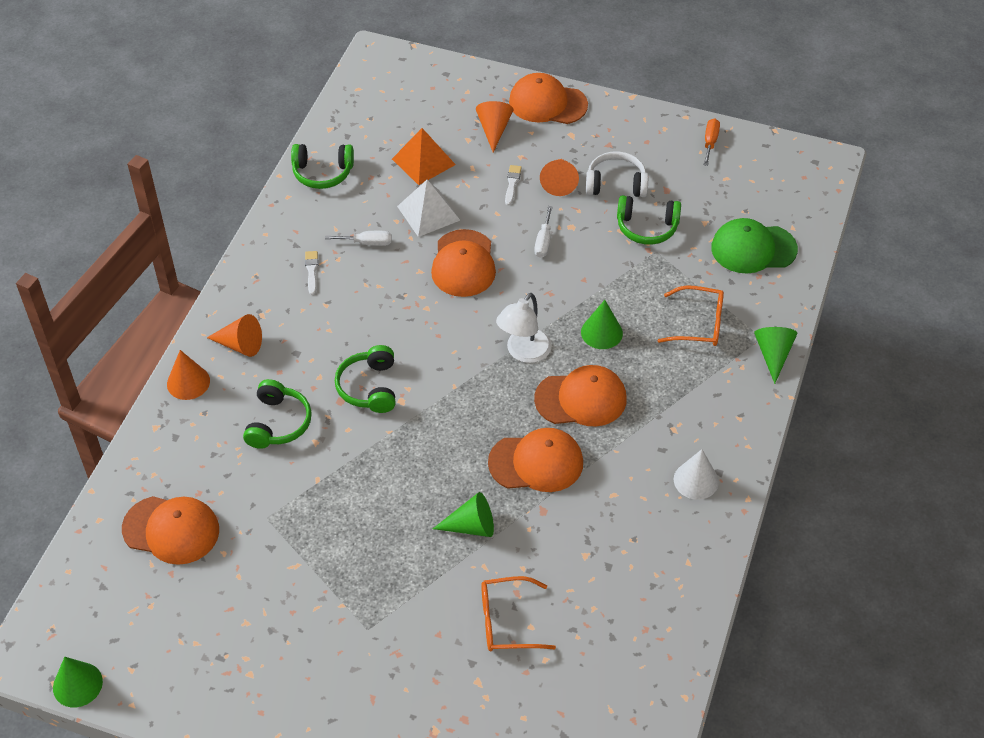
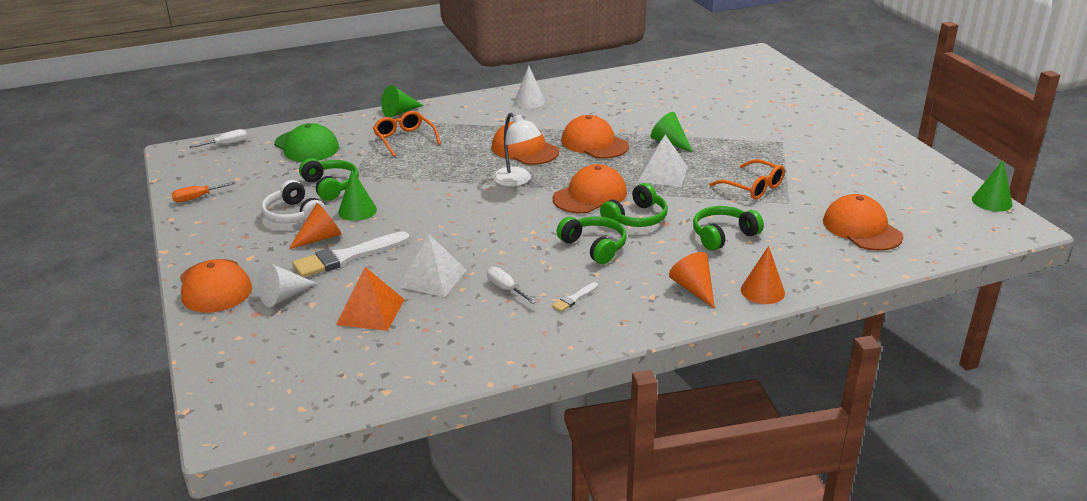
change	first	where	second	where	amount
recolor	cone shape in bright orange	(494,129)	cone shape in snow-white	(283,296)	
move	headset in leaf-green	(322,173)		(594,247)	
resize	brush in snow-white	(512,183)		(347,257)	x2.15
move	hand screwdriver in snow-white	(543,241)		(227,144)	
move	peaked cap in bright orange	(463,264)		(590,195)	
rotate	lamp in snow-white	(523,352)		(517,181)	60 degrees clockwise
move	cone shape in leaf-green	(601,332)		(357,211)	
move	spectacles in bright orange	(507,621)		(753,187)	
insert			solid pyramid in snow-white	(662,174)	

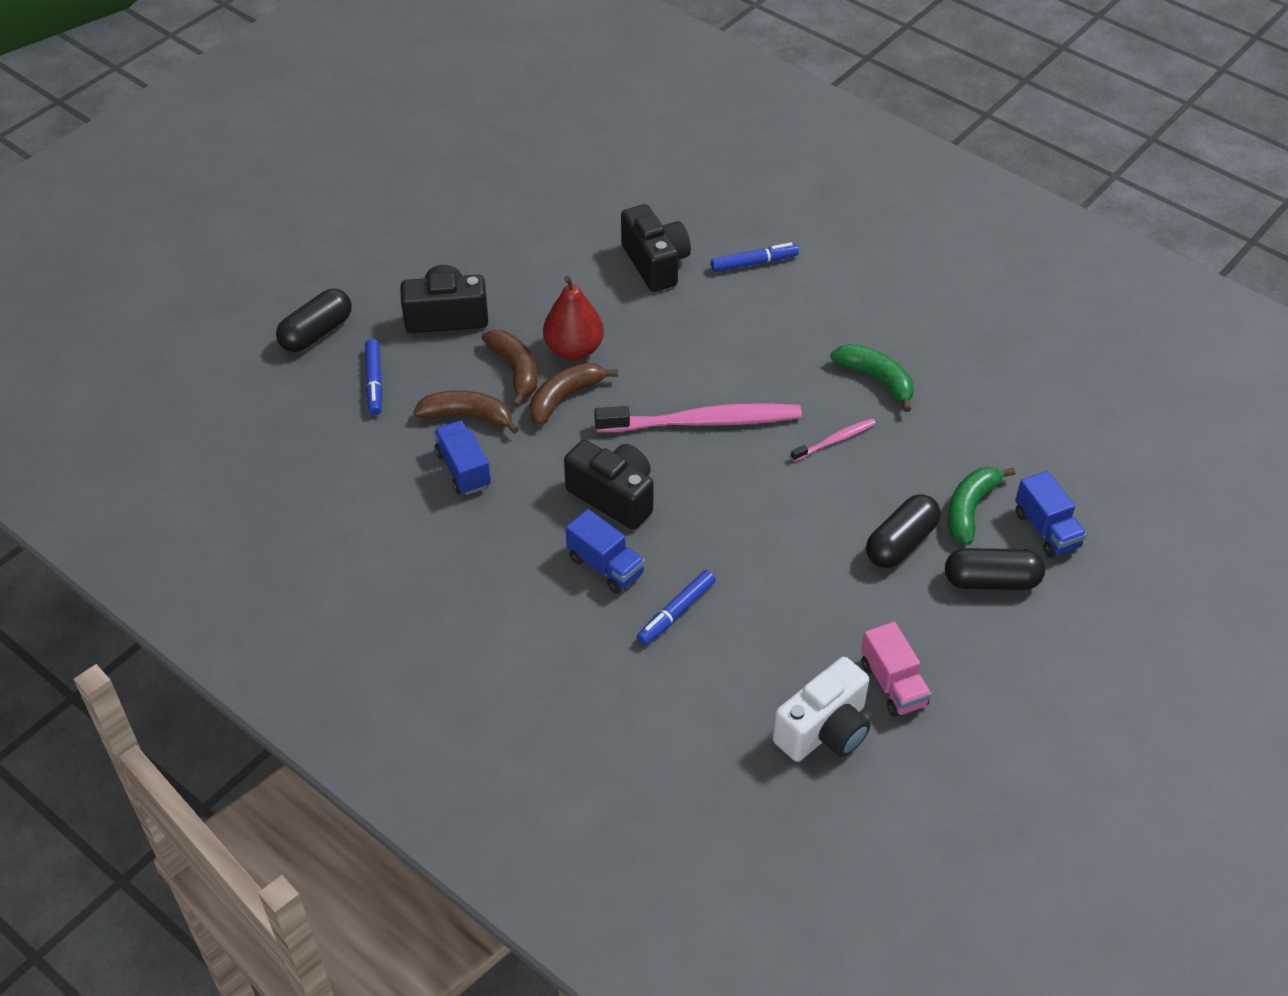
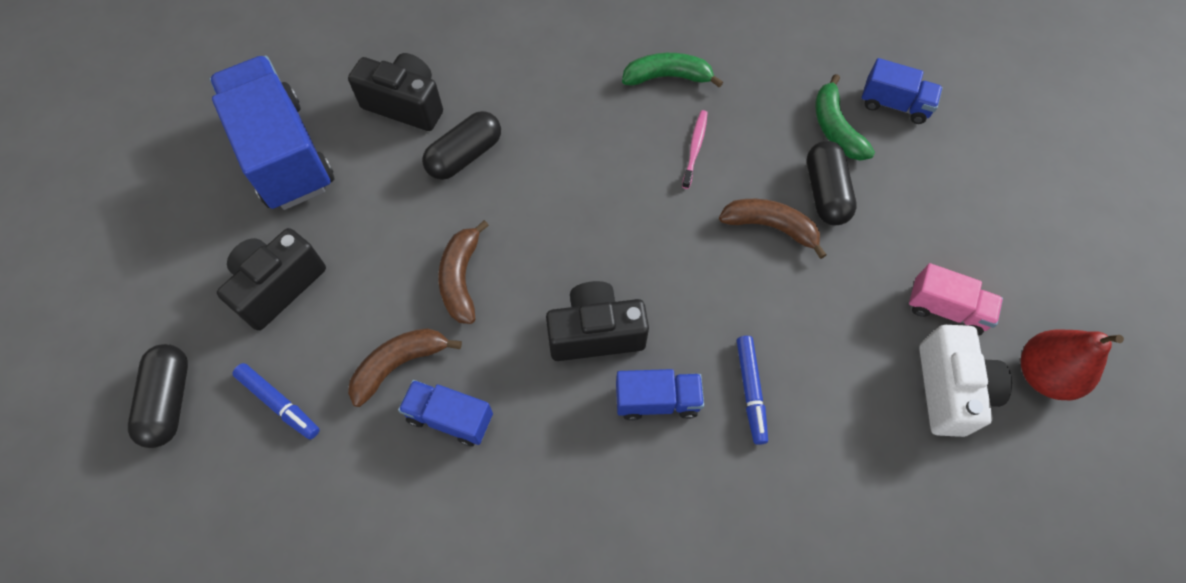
change	first	where	second	where	amount
delete	marker pen in royal blue	(754,263)			
move	pear fruit in scarlet	(574,349)		(1043,374)	
move	banana fruit in brown	(515,370)		(770,227)	
delete	toothbrush in pink	(704,422)			
move	pill in jet-black	(991,581)		(465,155)	
insert			toy truck in royal blue	(284,154)	

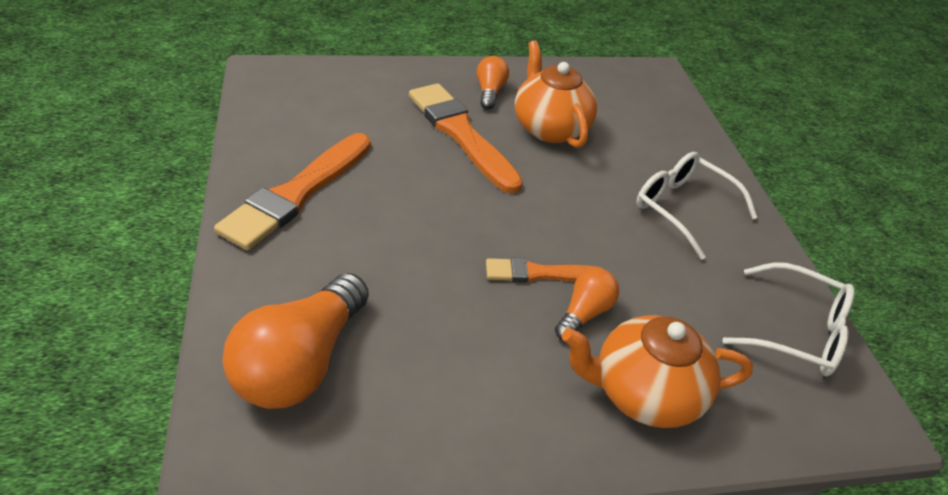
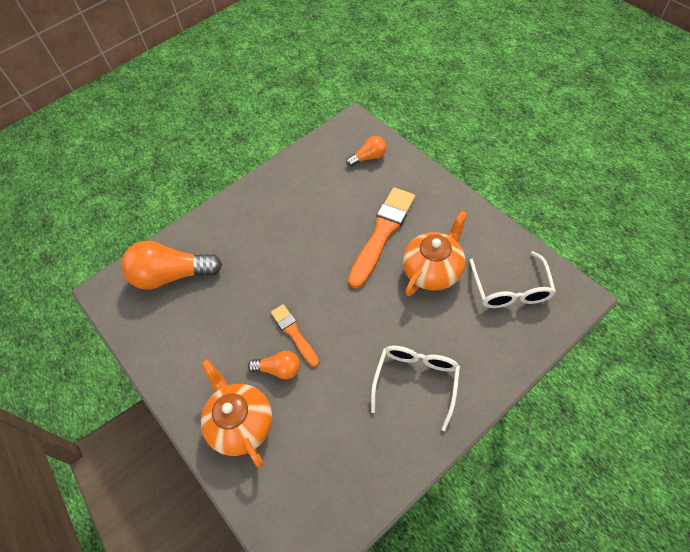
change	first	where	second	where	amount
move	light bulb in bright orange	(490,92)		(369,157)	
delete	brush in bright orange	(297,193)			
move	spectacles in snow-white	(795,331)		(510,288)	

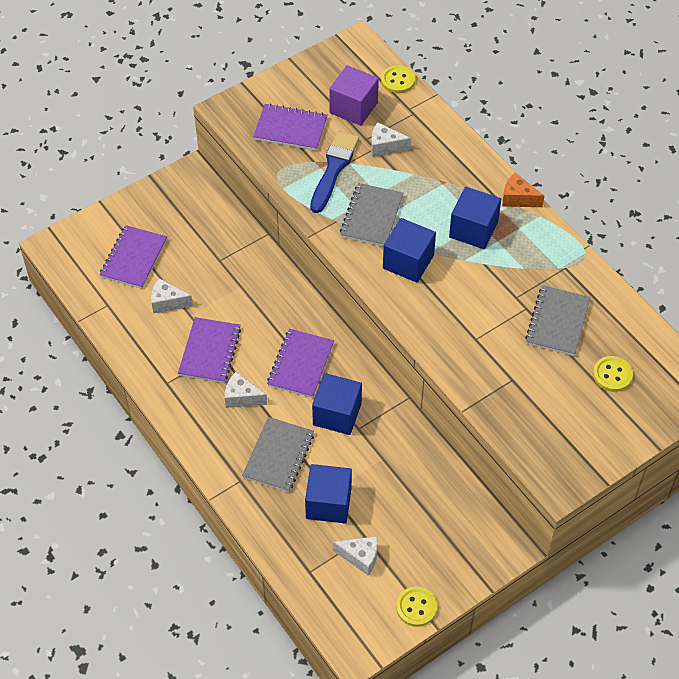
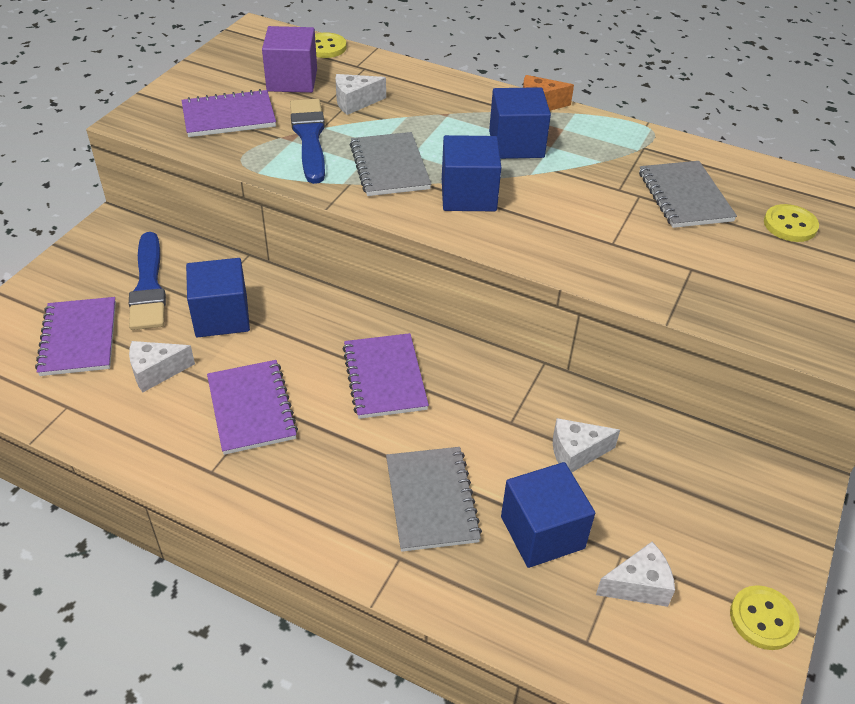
change	first	where	second	where	amount
move	cheese in snow-white	(242,397)		(576,453)	
move	block in royal blue	(337,414)		(221,316)	
insert			brush in royal blue	(148,286)	

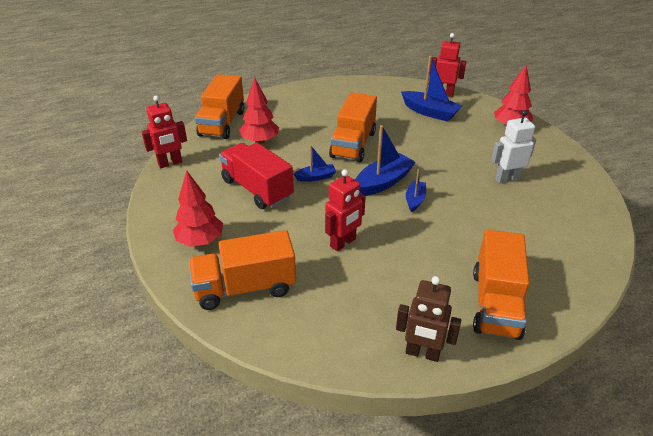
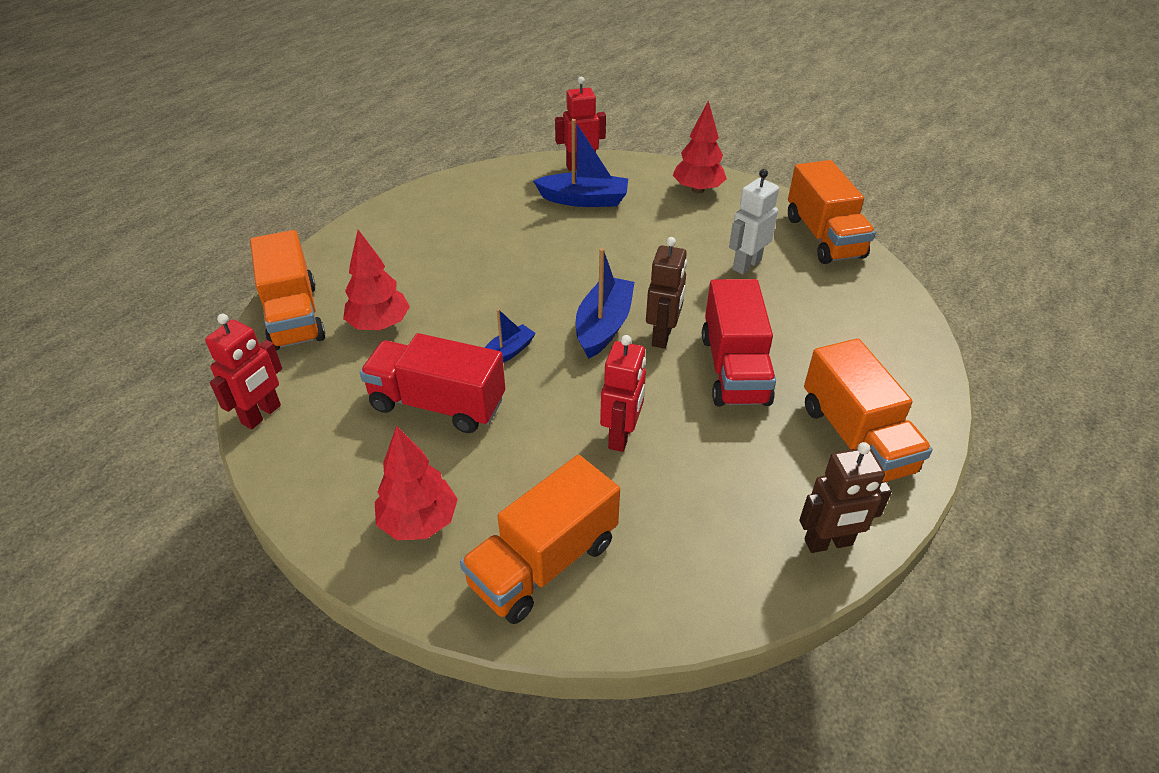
change	first	where	second	where	amount
move	toy truck in bright orange	(353,144)		(823,237)	
replace	boat in royal blue	(415,200)	robot in brown	(662,336)	
insert			toy truck in scarlet	(734,369)	

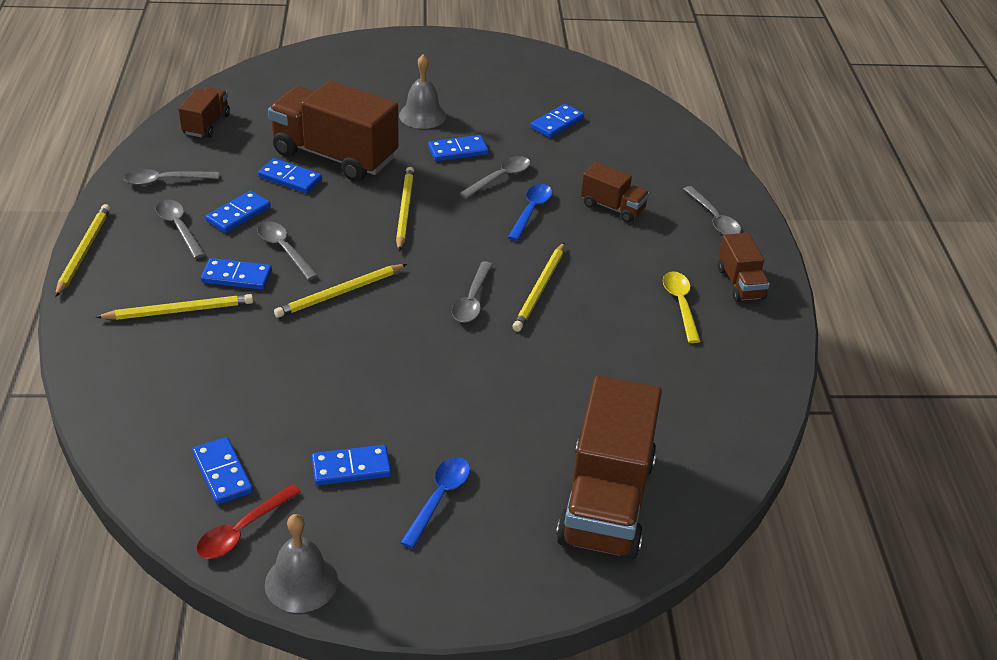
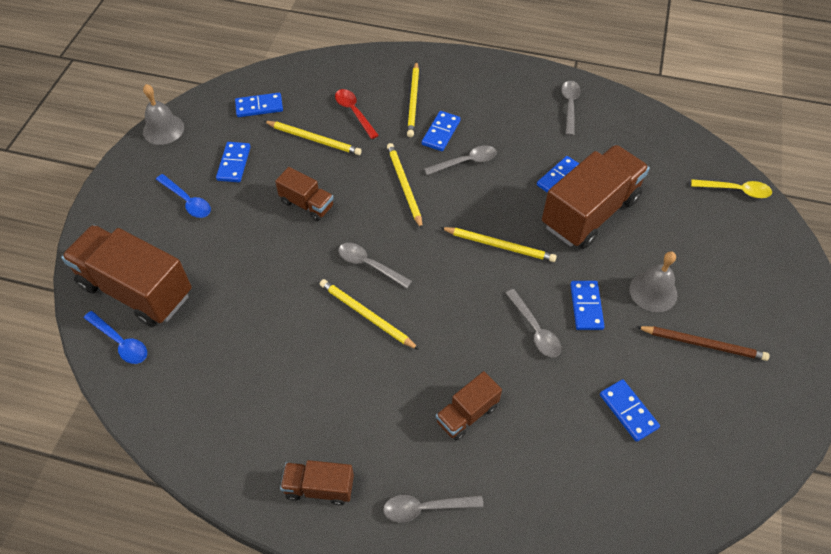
change	first	where	second	where	amount
move	toy truck in brown	(206,124)		(307,204)	
move	tablespoon in royal blue	(531,211)		(121,342)	
delete	domino tile in royal blue	(238,214)			
delete	tablespoon in grey	(179,228)			
move	lead pencil in bright yellow	(83,252)		(313,139)	
move	tablespoon in bright yellow	(680,304)		(736,190)	
move	tablespoon in scarlet	(242,530)		(354,112)	
insert			lead pencil in brown	(703,344)	

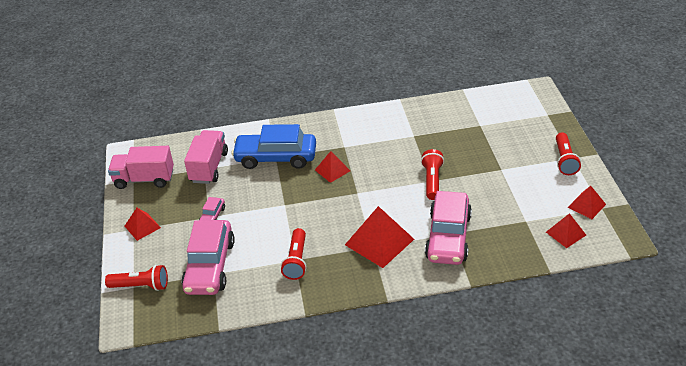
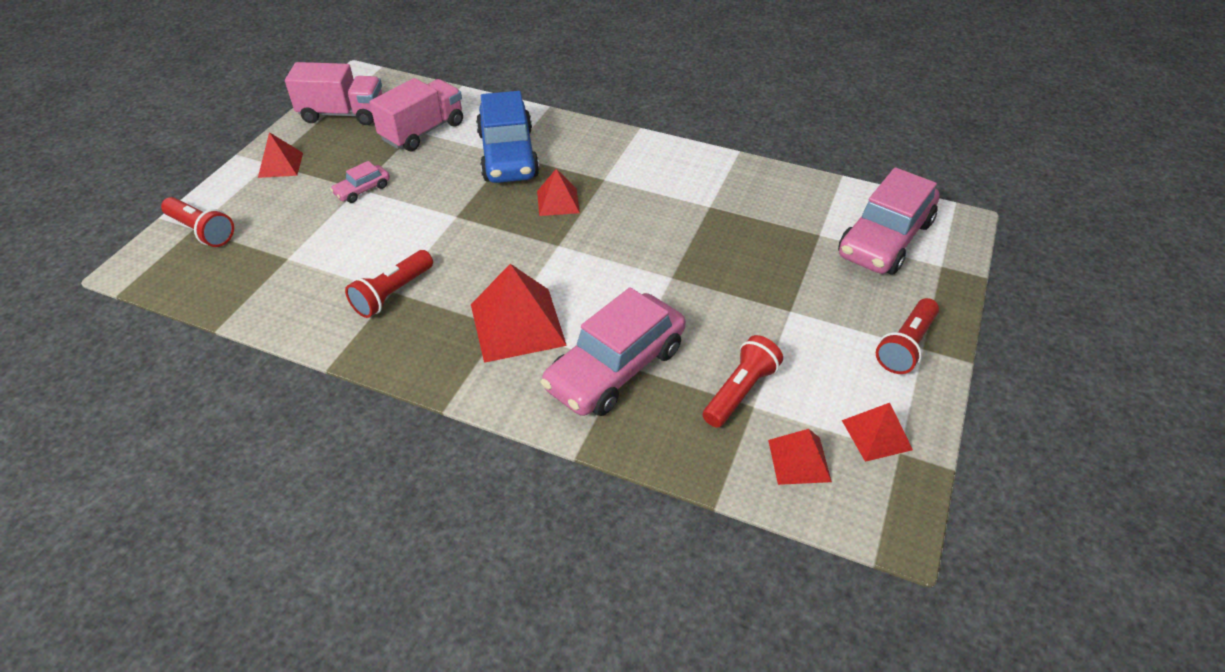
change	first	where	second	where	amount
rotate	automobile in royal blue	(276,158)		(508,155)	135 degrees counterclockwise
rotate	toy truck in pink	(144,179)		(342,114)	150 degrees clockwise
move	pocket torch in scarlet	(432,180)		(740,391)	
move	automobile in pink	(210,266)		(885,239)	

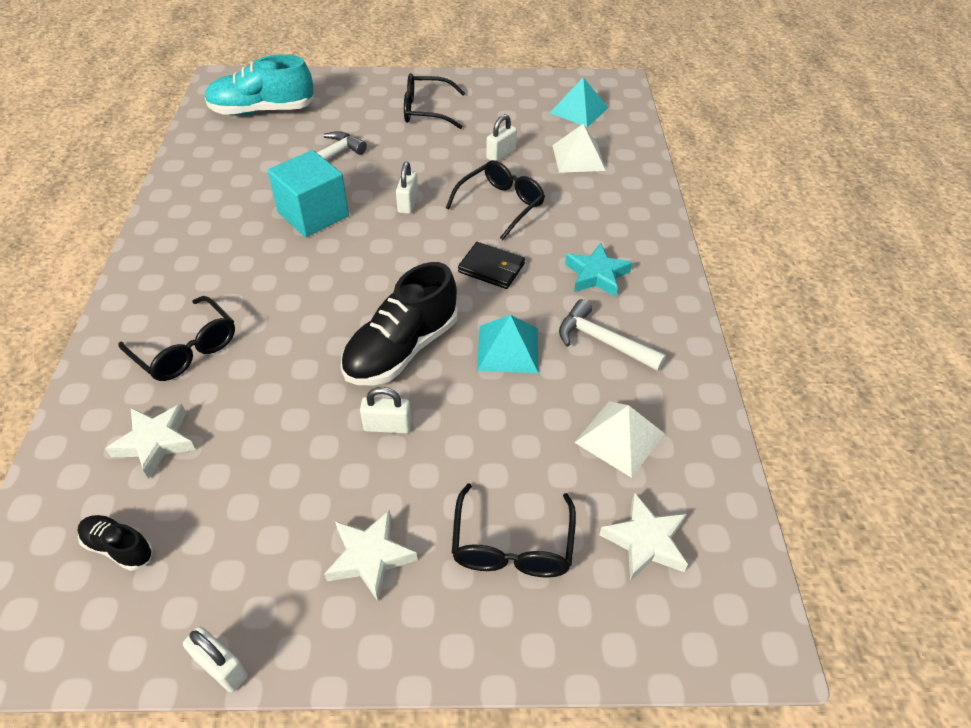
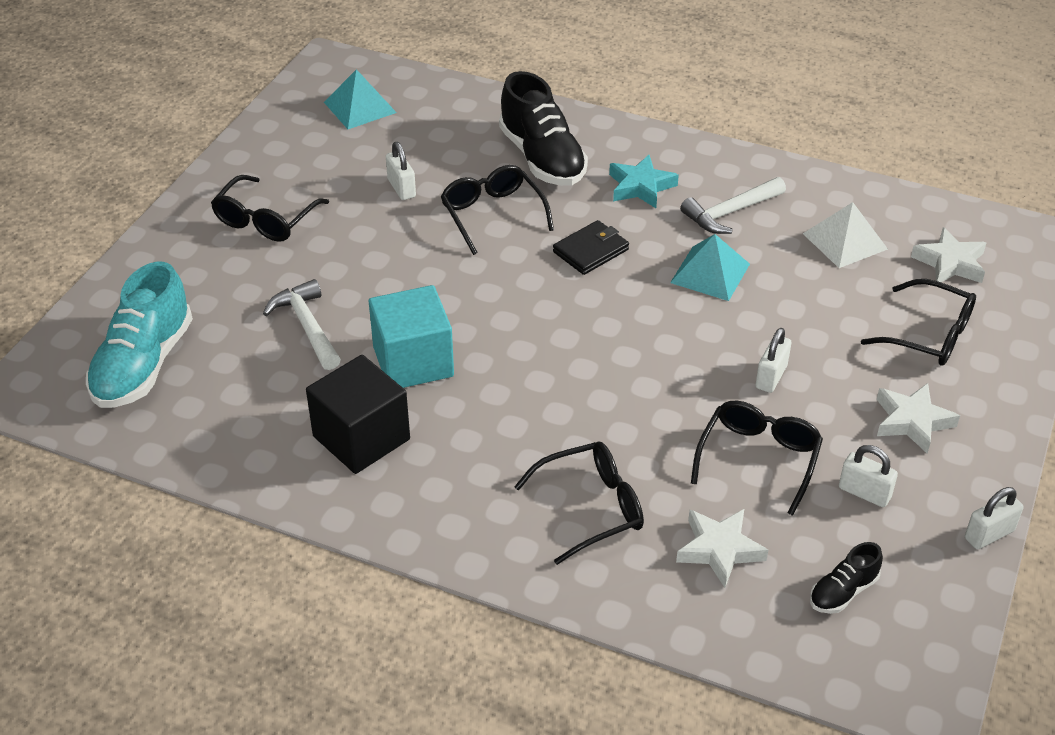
change	first	where	second	where	amount
delete	solid pyramid in snow-white	(578,157)			
move	small lock in snow-white	(408,203)		(864,493)	
move	shoe in jet-black	(402,349)		(542,158)	
insert			block in jet-black	(361,438)	
insert			spectacles in jet-black	(758,459)	

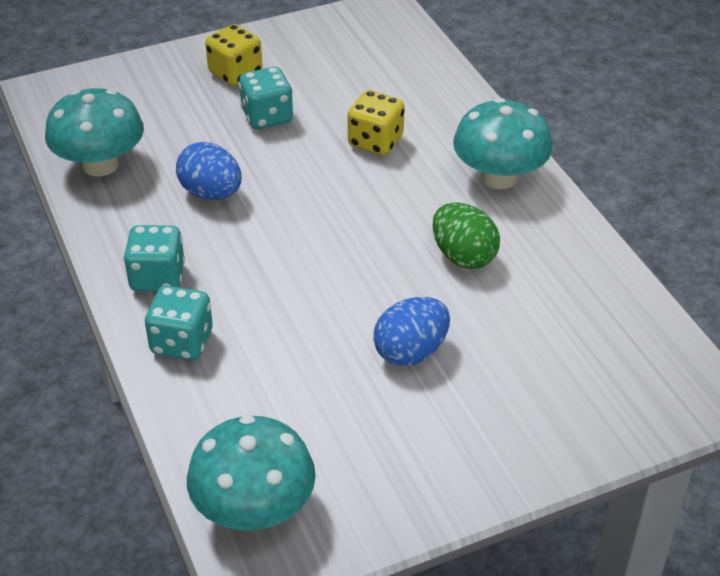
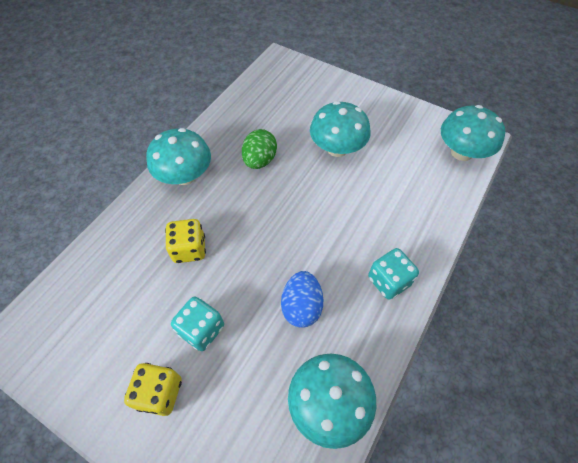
change	first	where	second	where	amount
delete	die in aqua	(182,342)			
replace	egg in royal blue	(411,352)	mushroom in aqua	(337,148)	

